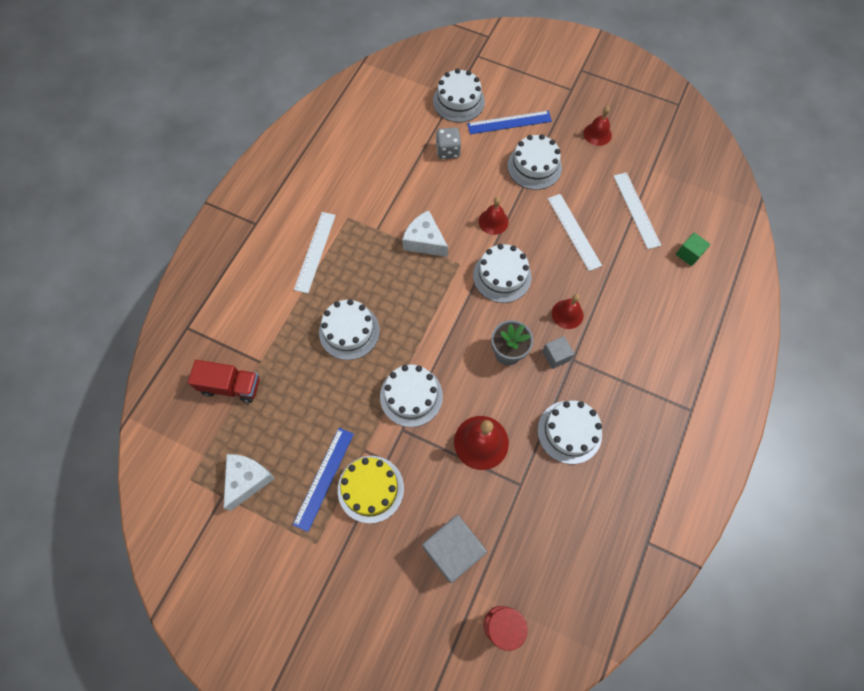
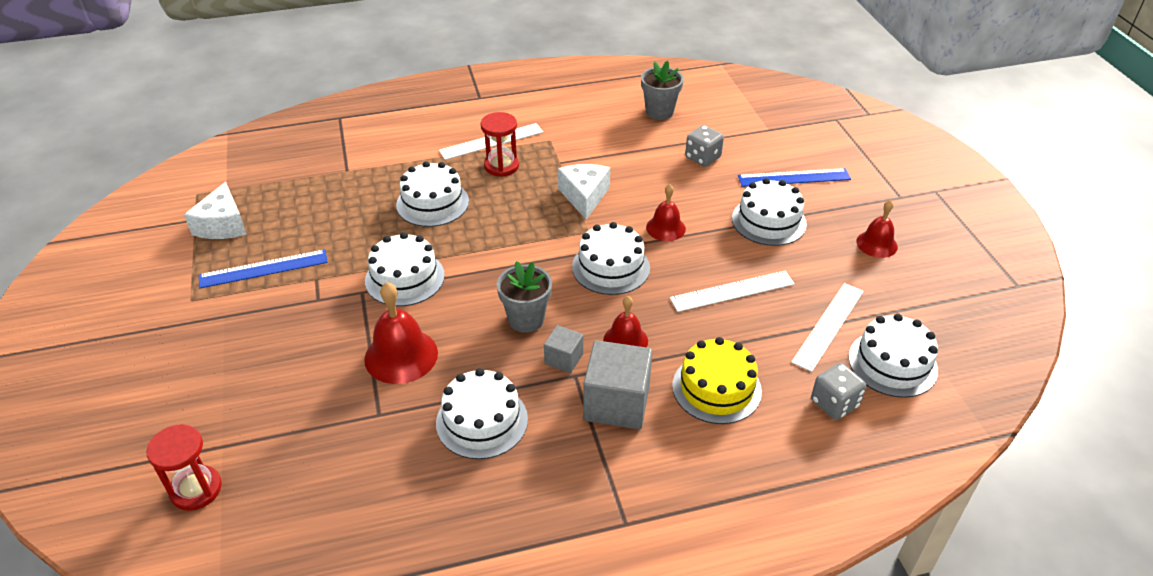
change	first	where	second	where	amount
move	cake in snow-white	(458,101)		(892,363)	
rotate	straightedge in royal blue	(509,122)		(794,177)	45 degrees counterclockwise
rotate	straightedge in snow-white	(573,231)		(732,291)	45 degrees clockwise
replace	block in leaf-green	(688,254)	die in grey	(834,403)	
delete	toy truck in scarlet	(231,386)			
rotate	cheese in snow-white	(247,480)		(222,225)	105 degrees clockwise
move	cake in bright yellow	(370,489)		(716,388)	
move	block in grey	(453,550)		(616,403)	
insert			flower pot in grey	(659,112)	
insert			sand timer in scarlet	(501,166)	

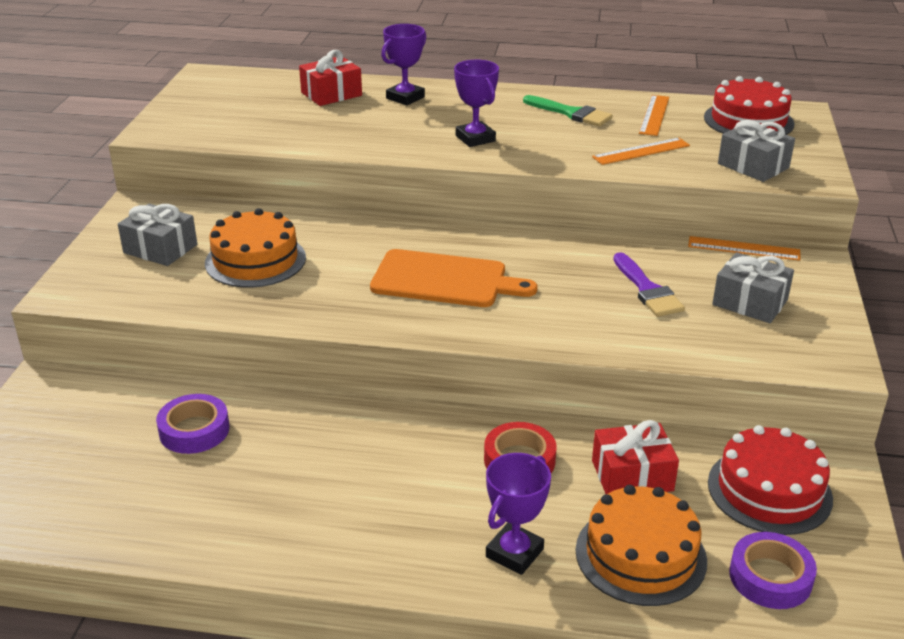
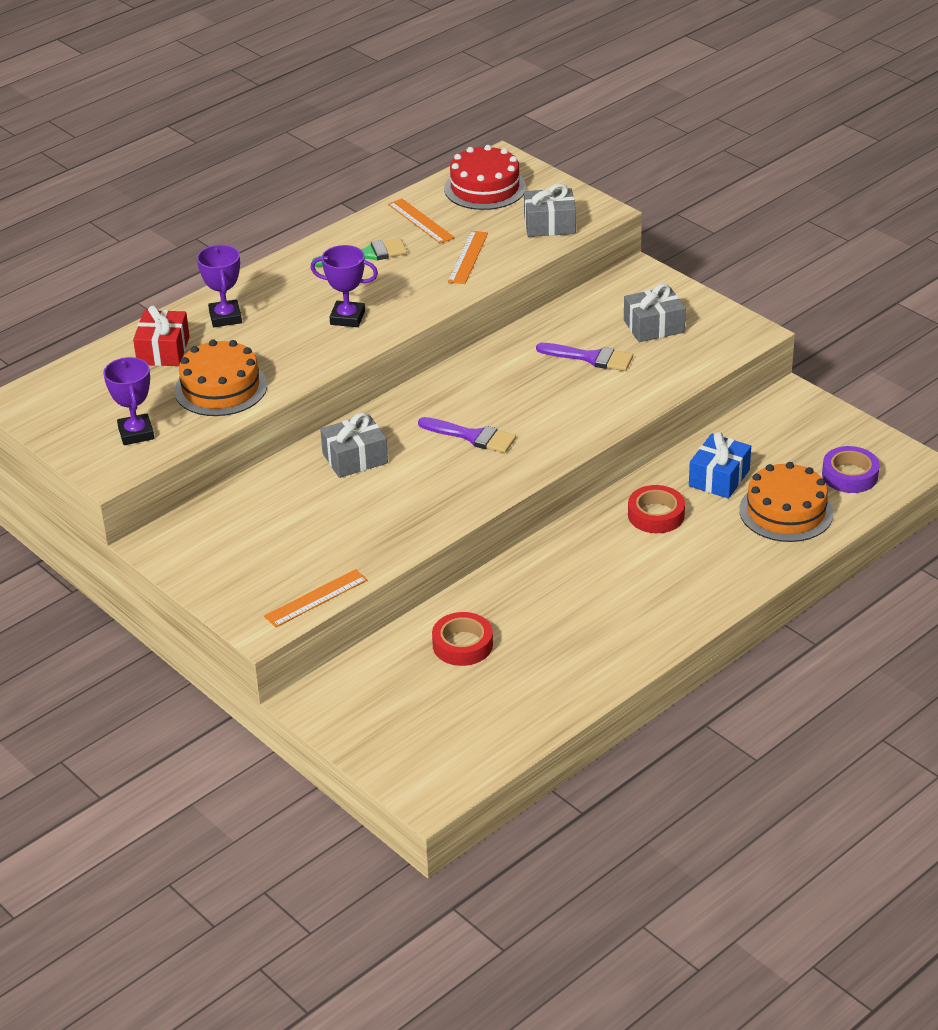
change	first	where	second	where	amount
move	wrapped gift in grey	(160,249)		(355,458)	
move	cake in bright orange	(255,260)		(220,388)	
move	straightedge in bright orange	(743,248)		(316,598)	
replace	cutting board in bright orange	(445,280)	brush in purple	(472,436)	
recolor	roll of tape in purple	(194,430)	roll of tape in scarlet	(462,645)	
recolor	wrapped gift in scarlet	(632,475)	wrapped gift in royal blue	(719,478)	
delete	cake in scarlet	(769,490)			
move	award cup in purple	(514,553)		(136,433)	

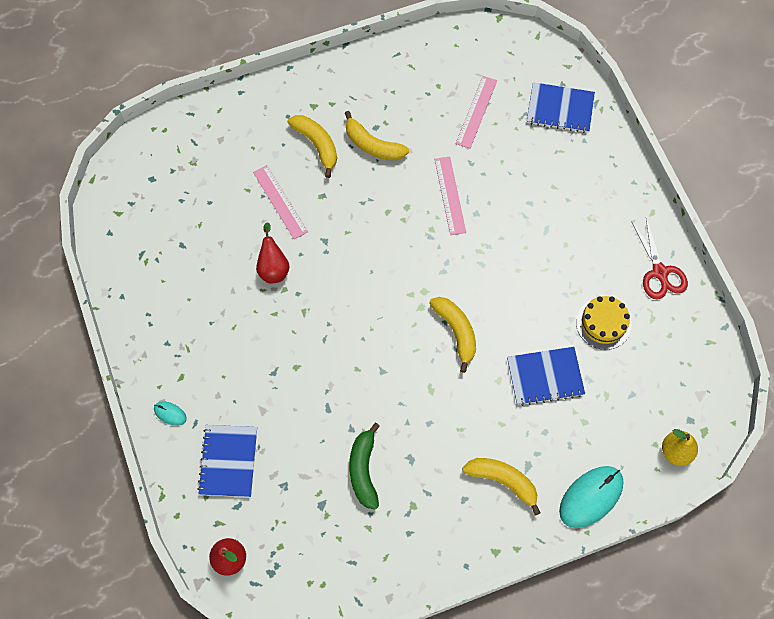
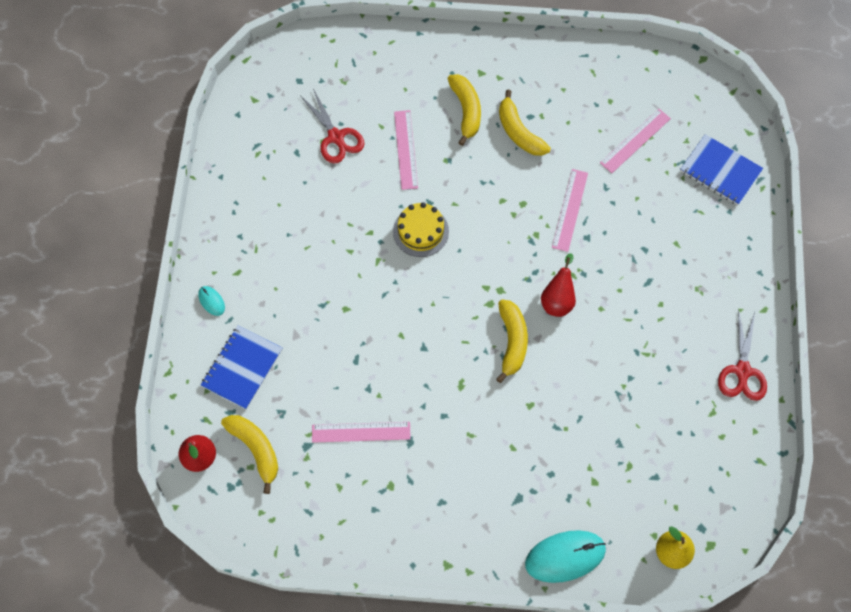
change	first	where	second	where	amount
move	pear fruit in scarlet	(273,268)		(557,300)	
move	cake in bright yellow	(603,323)		(420,231)	
delete	notepad in royal blue	(545,377)			
replace	banana fruit in leaf-green	(363,470)	straightedge in pink	(361,432)	
move	banana fruit in bright yellow	(503,481)		(256,449)	
insert			pair of scissors in scarlet	(336,137)	

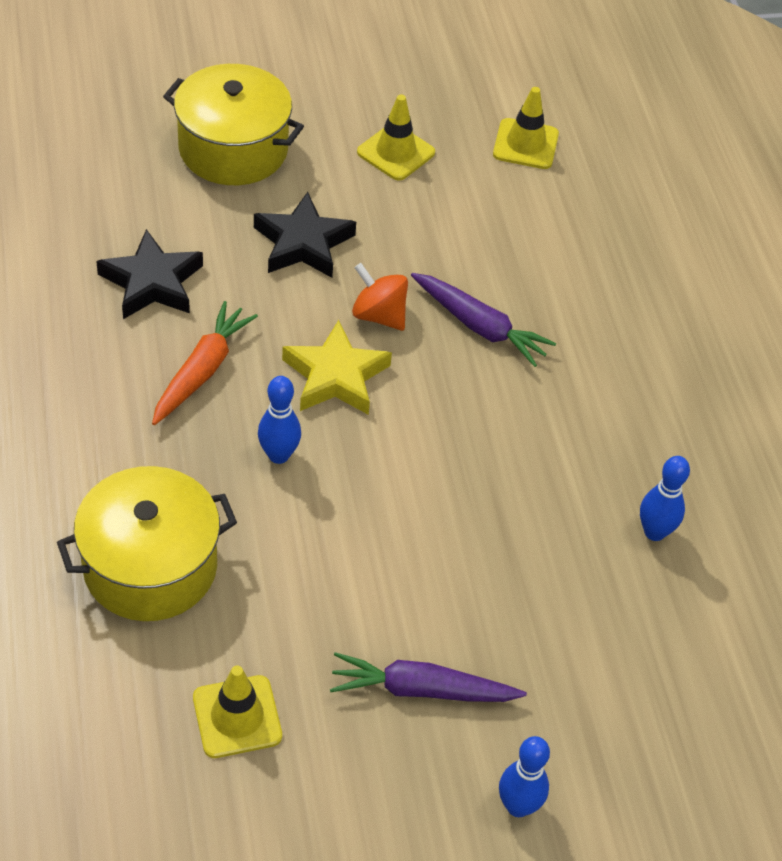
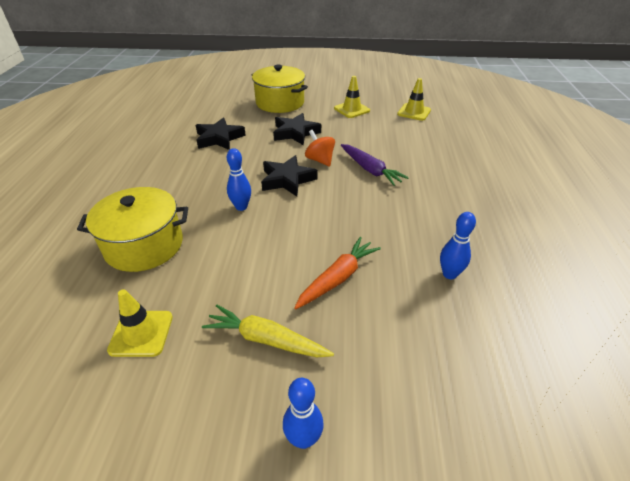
change	first	where	second	where	amount
move	root vegetable in bright orange	(202,371)		(337,278)	
recolor	five-pointed star in bright yellow	(335,376)	five-pointed star in jet-black	(287,180)	
recolor	root vegetable in purple	(422,690)	root vegetable in bright yellow	(266,339)	

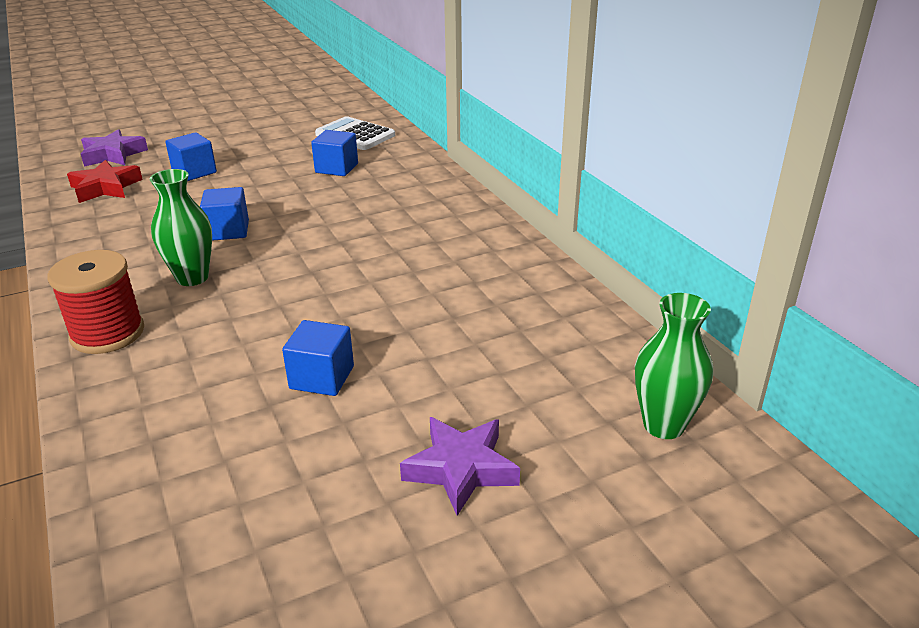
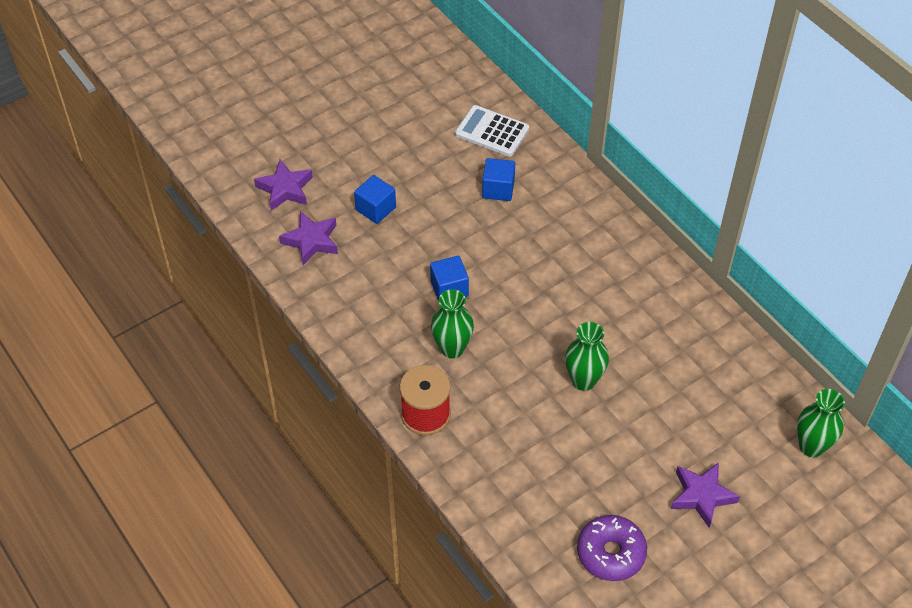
change	first	where	second	where	amount
recolor	five-pointed star in scarlet	(105,187)	five-pointed star in purple	(311,241)	
delete	block in royal blue	(322,377)			
insert			tall vase in leaf-green	(583,380)	
insert			donut in purple	(610,553)	

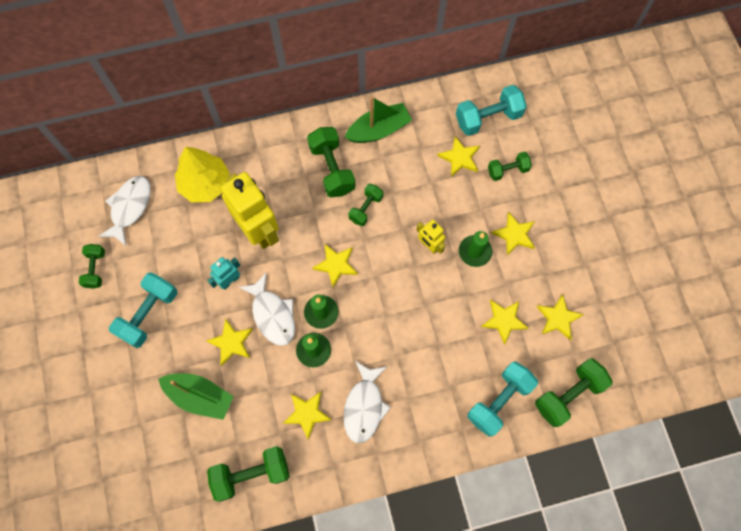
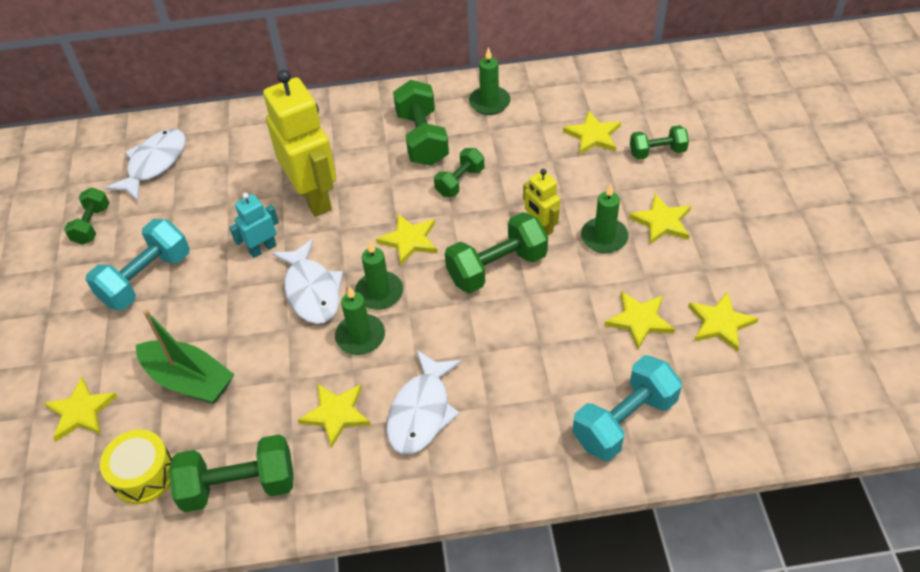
change	first	where	second	where	amount
delete	hand weight in aqua	(488,118)			
replace	boat in leaf-green	(379,130)	pillar candle in leaf-green	(489,102)	
delete	fir tree in bright yellow	(205,184)			
move	five-pointed star in bright yellow	(231,342)		(81,411)	
move	hand weight in leaf-green	(568,395)		(497,267)	
insert			toy drum in bright yellow	(144,475)	

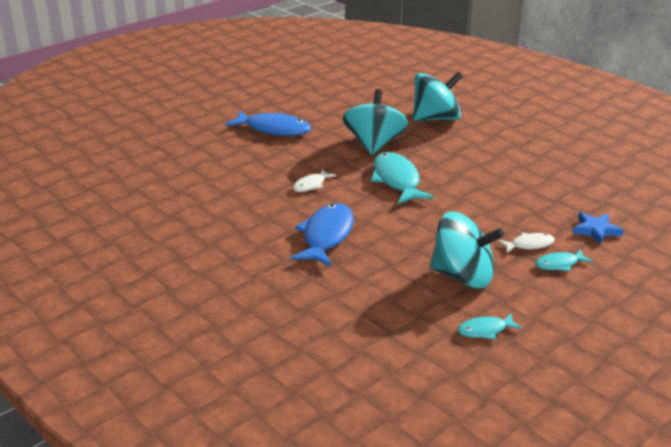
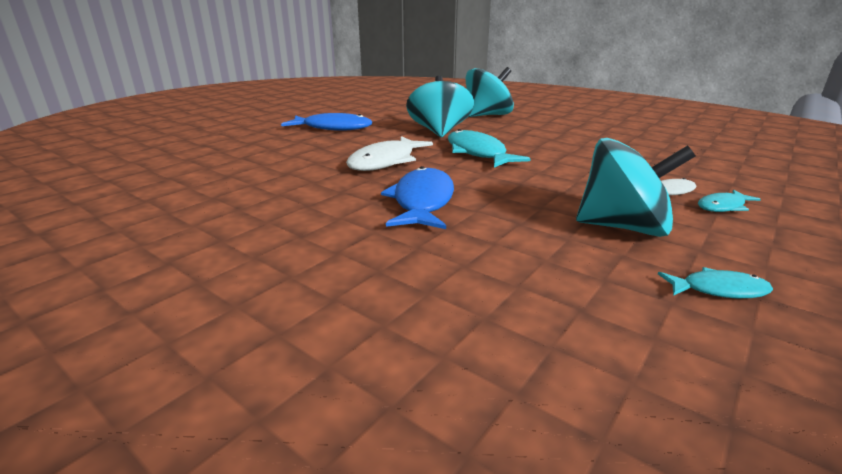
change	first	where	second	where	amount
resize	fish in snow-white	(311,185)		(385,162)	x1.90
delete	five-pointed star in royal blue	(596,230)			
rotate	fish in aqua	(485,330)		(718,290)	150 degrees counterclockwise

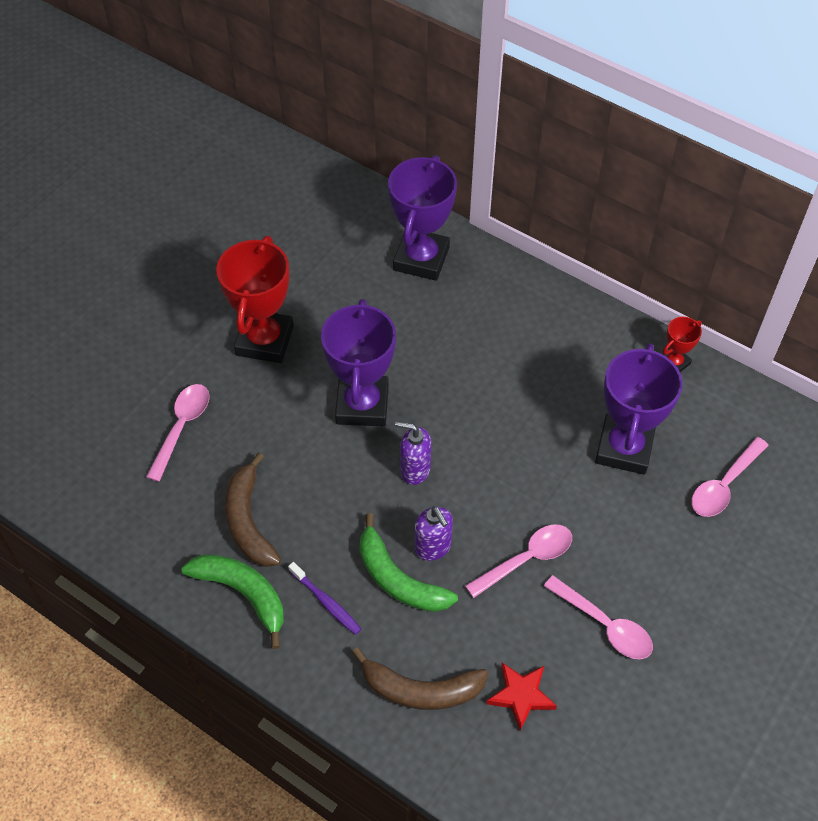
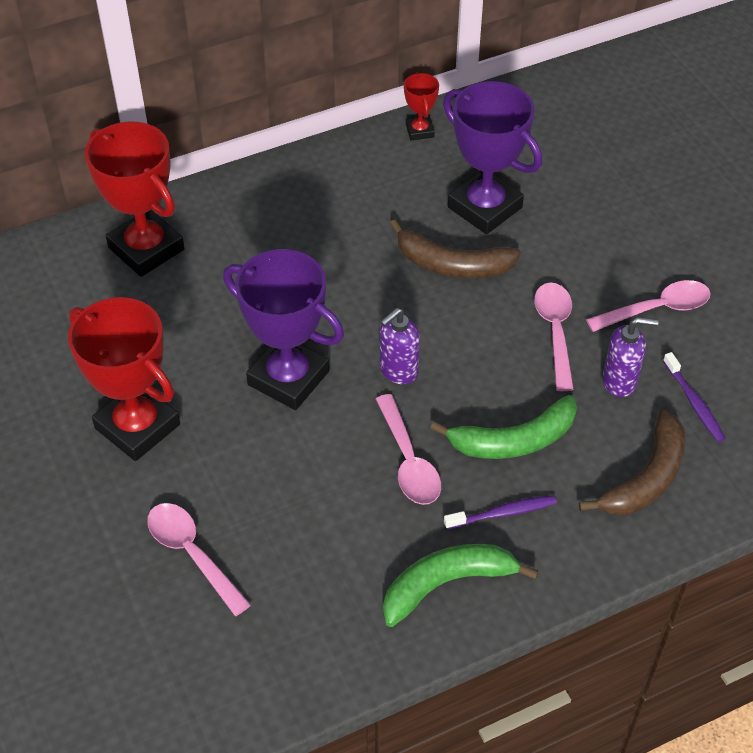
change	first	where	second	where	amount
recolor	award cup in purple	(421,259)	award cup in scarlet	(146,248)	
move	tablespoon in pink	(724,485)		(409,461)	
move	banana fruit in brown	(249,521)		(452,264)	
move	soap dispenser in purple	(433,547)		(619,381)	
replace	five-pointed star in scarlet	(521,695)	toothbrush in purple	(694,403)	

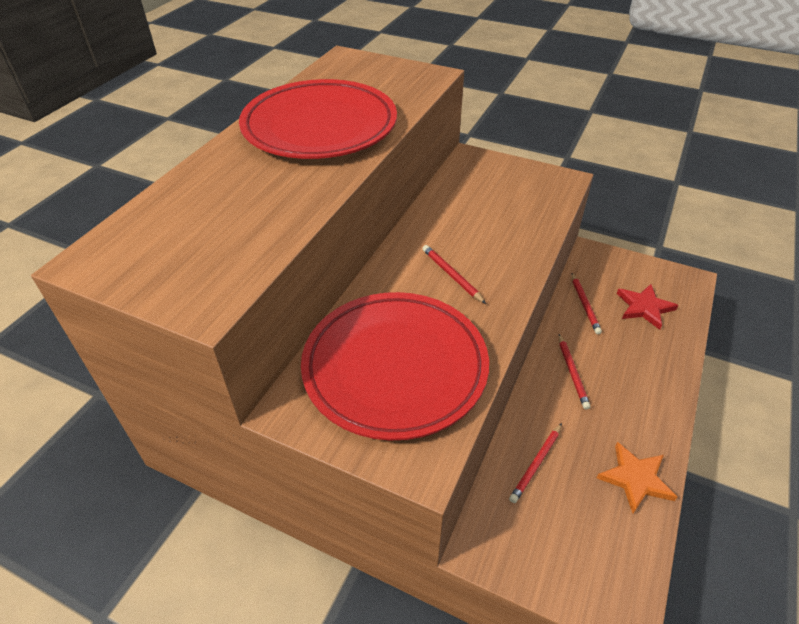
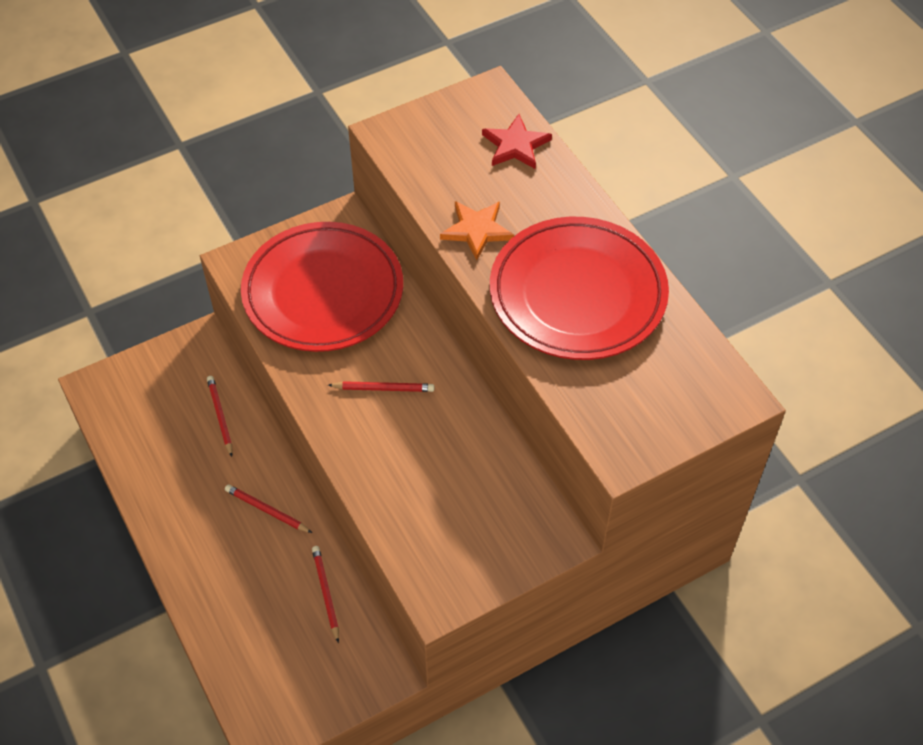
change	first	where	second	where	amount
rotate	lead pencil in scarlet	(584,305)		(326,593)	45 degrees clockwise
move	five-pointed star in scarlet	(644,307)		(516,145)	
move	five-pointed star in bright orange	(635,479)		(476,230)	

